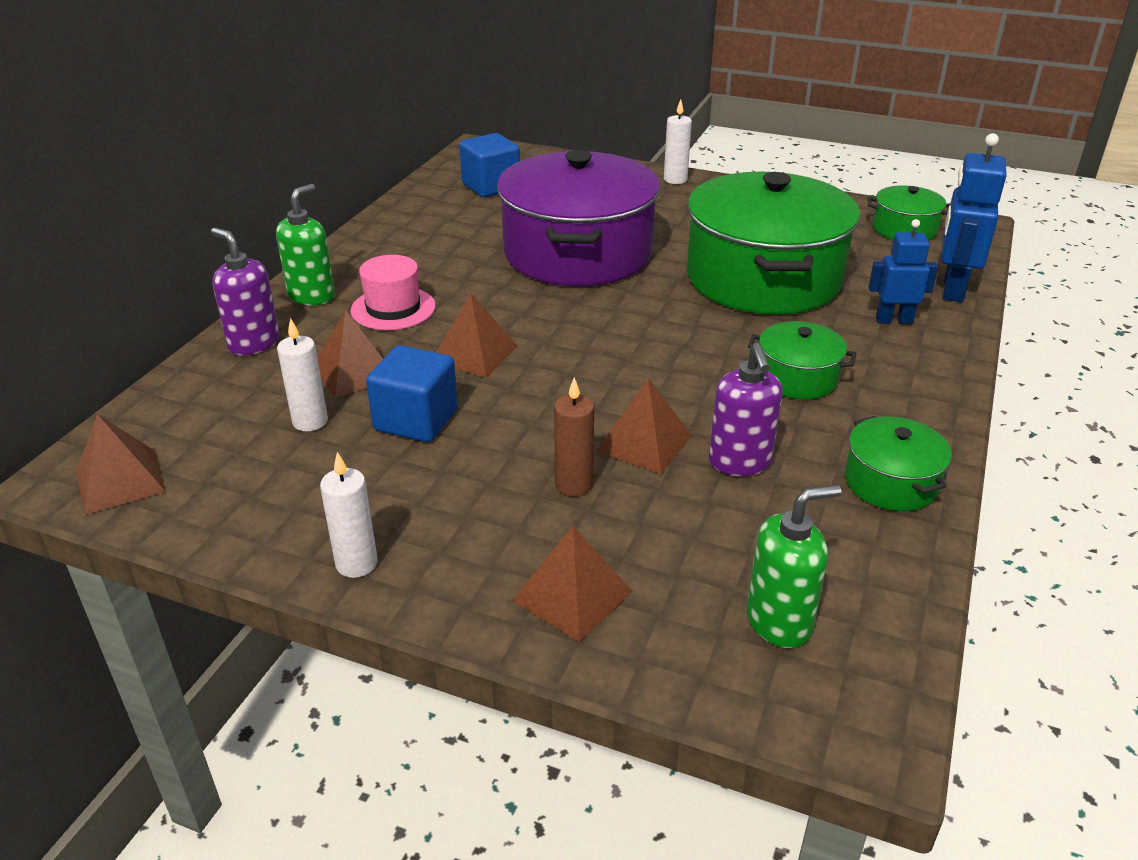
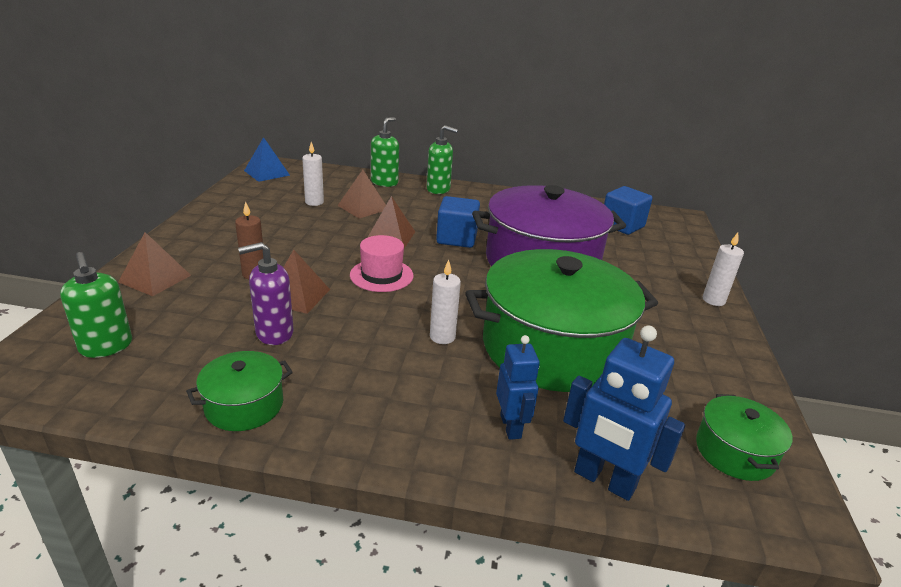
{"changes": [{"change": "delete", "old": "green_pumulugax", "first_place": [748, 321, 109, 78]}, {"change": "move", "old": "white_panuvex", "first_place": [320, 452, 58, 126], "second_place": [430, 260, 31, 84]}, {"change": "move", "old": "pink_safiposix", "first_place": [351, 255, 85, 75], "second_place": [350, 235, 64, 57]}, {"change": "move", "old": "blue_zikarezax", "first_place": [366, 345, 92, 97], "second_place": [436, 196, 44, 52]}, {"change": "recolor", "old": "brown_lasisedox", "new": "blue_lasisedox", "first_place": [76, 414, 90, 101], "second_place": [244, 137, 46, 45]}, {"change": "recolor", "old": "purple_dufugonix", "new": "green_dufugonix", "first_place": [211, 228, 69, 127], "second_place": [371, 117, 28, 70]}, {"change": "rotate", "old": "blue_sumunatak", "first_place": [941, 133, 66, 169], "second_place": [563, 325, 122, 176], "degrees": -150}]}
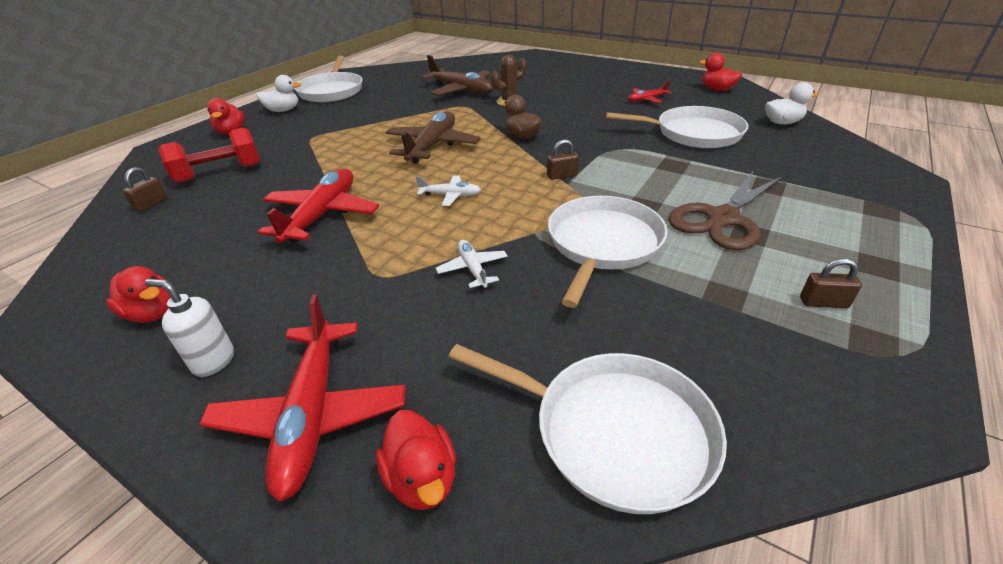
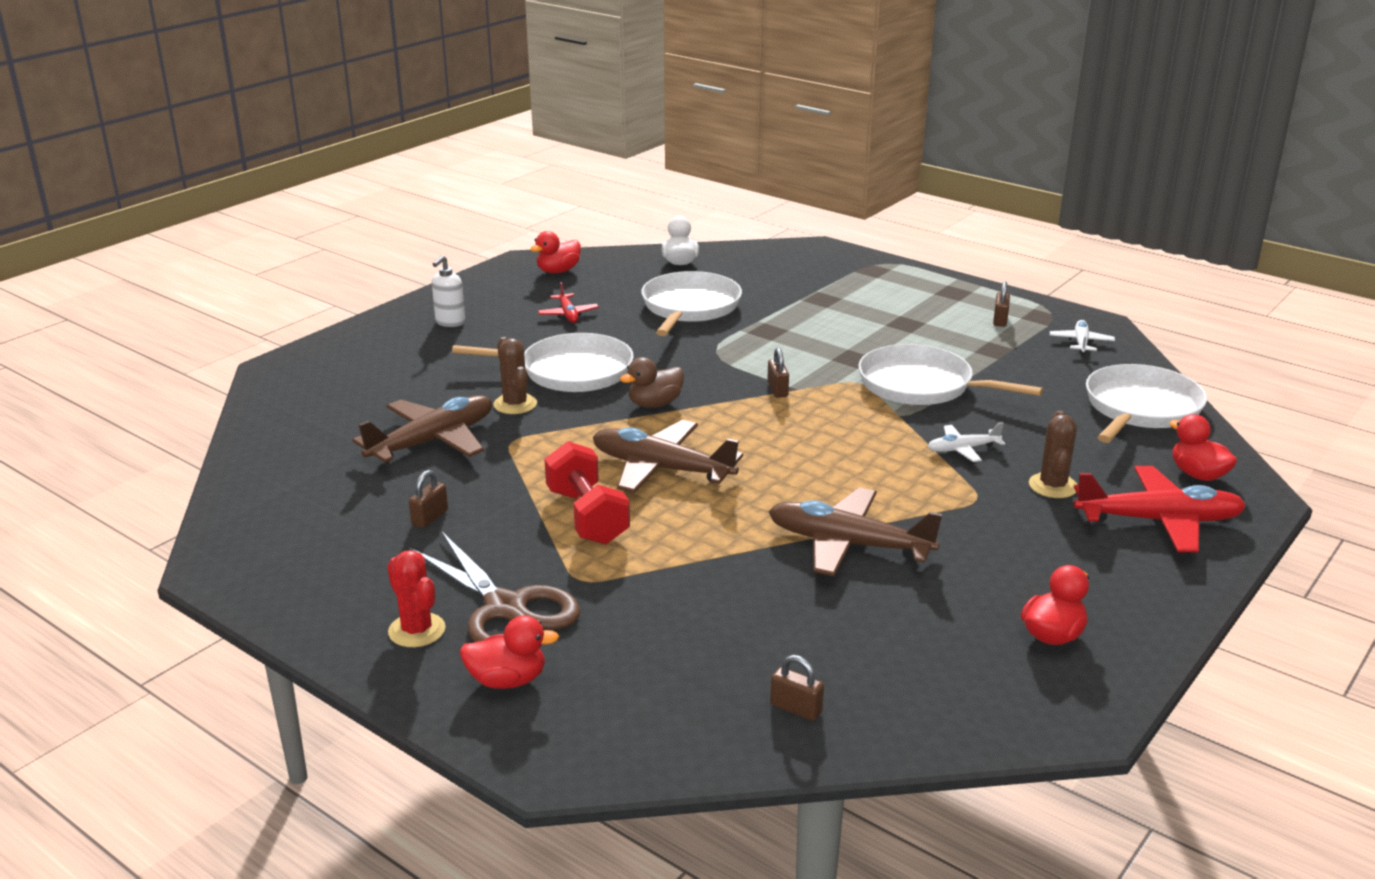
{"changes": [{"change": "insert", "new": "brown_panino", "second_place": [409, 470, 39, 58]}, {"change": "insert", "new": "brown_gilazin", "second_place": [1029, 410, 48, 88]}, {"change": "move", "old": "white_dufugonix", "first_place": [145, 279, 89, 98], "second_place": [432, 255, 33, 72]}, {"change": "move", "old": "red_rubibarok", "first_place": [158, 127, 102, 56], "second_place": [544, 441, 86, 104]}, {"change": "move", "old": "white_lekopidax", "first_place": [294, 55, 69, 47], "second_place": [452, 333, 182, 59]}, {"change": "move", "old": "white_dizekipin", "first_place": [416, 175, 65, 31], "second_place": [1050, 320, 65, 34]}, {"change": "move", "old": "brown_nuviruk", "first_place": [669, 171, 113, 79], "second_place": [409, 532, 171, 110]}, {"change": "replace", "old": "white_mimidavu", "new": "red_gilazin", "first_place": [256, 75, 45, 37], "second_place": [387, 550, 59, 97]}, {"change": "recolor", "old": "red_dizekipin", "new": "brown_dizekipin", "first_place": [258, 169, 121, 74], "second_place": [768, 487, 174, 89]}, {"change": "rotate", "old": "red_mimidavu", "first_place": [376, 410, 80, 100], "second_place": [1169, 414, 68, 67], "degrees": -105}]}
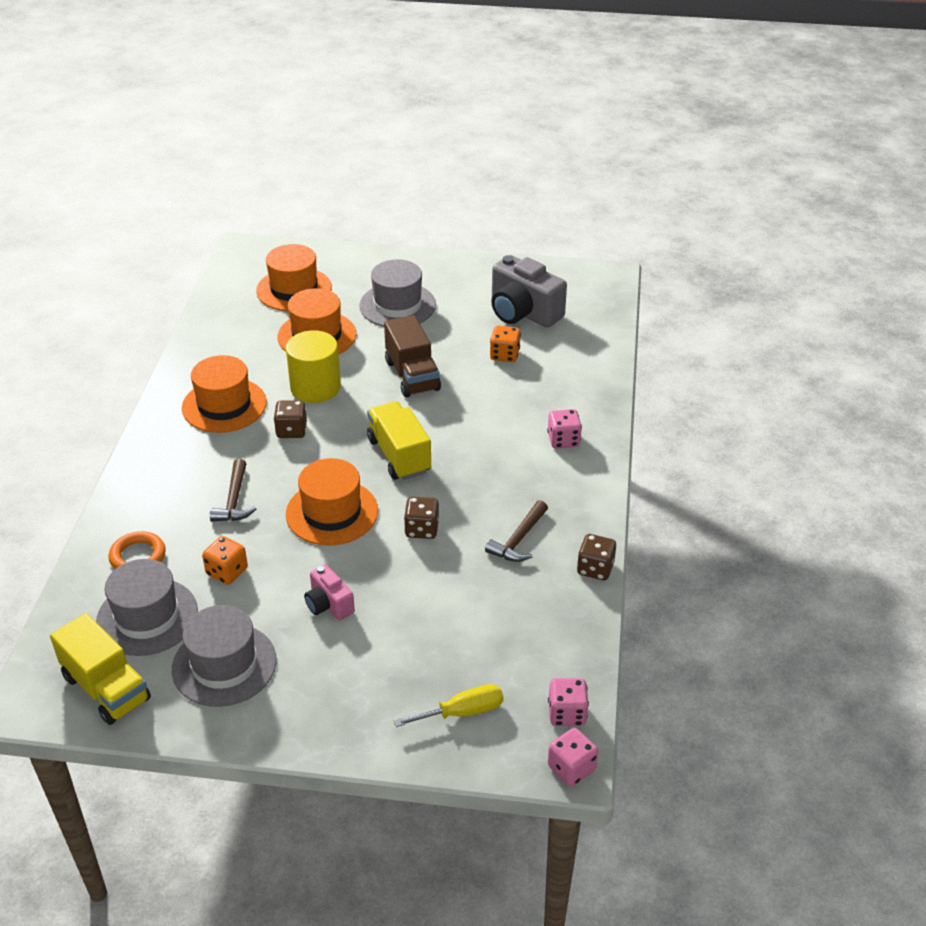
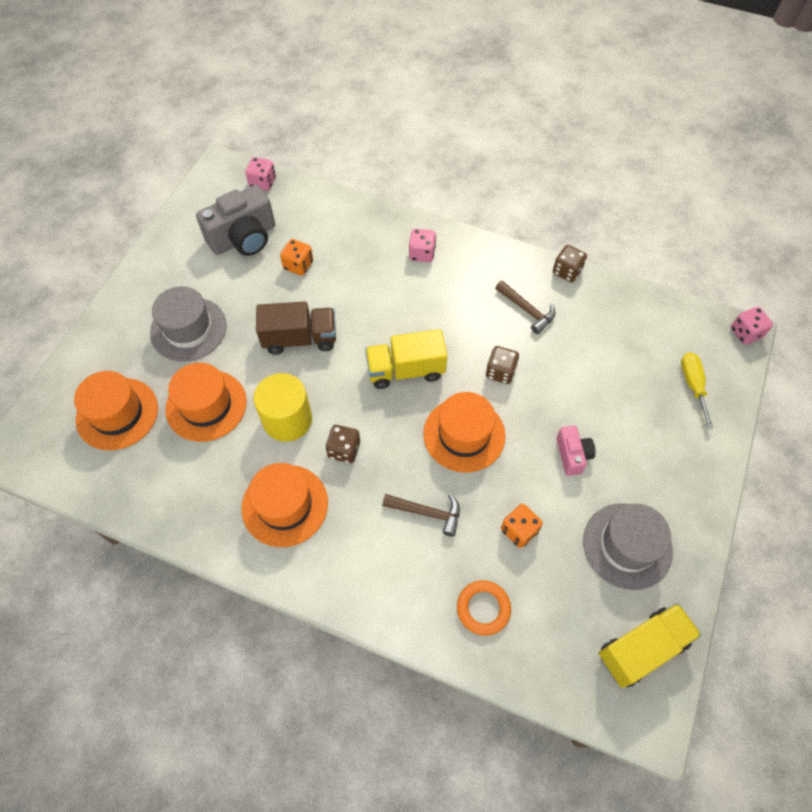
{"changes": [{"change": "delete", "old": "grey_safiposix", "first_place": [96, 559, 102, 97]}, {"change": "move", "old": "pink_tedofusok", "first_place": [548, 678, 41, 48], "second_place": [245, 157, 31, 34]}, {"change": "rotate", "old": "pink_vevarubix", "first_place": [304, 564, 51, 56], "second_place": [556, 426, 40, 50], "degrees": -75}]}
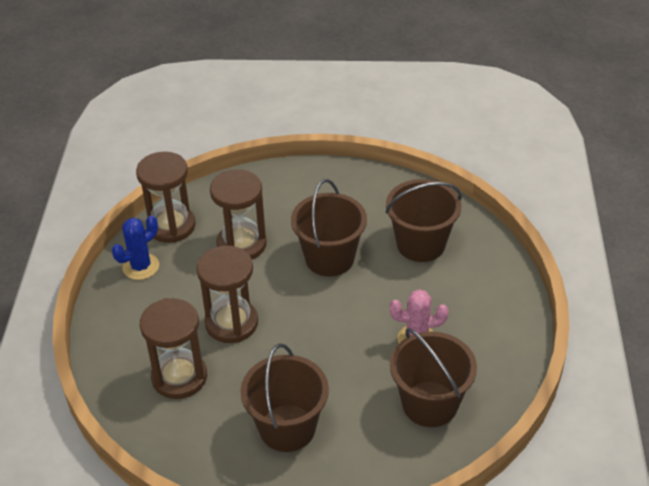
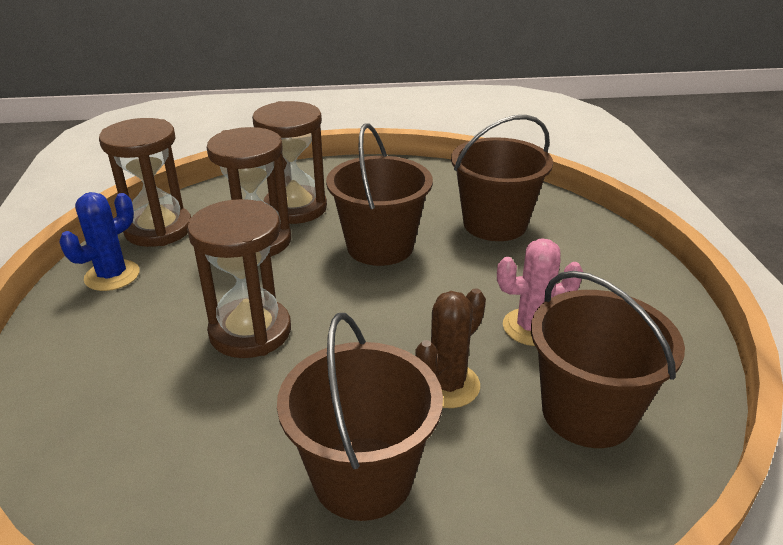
{"changes": [{"change": "insert", "new": "brown_gilazin", "second_place": [415, 288, 71, 120]}, {"change": "move", "old": "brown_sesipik", "first_place": [140, 298, 67, 101], "second_place": [252, 101, 75, 123]}]}
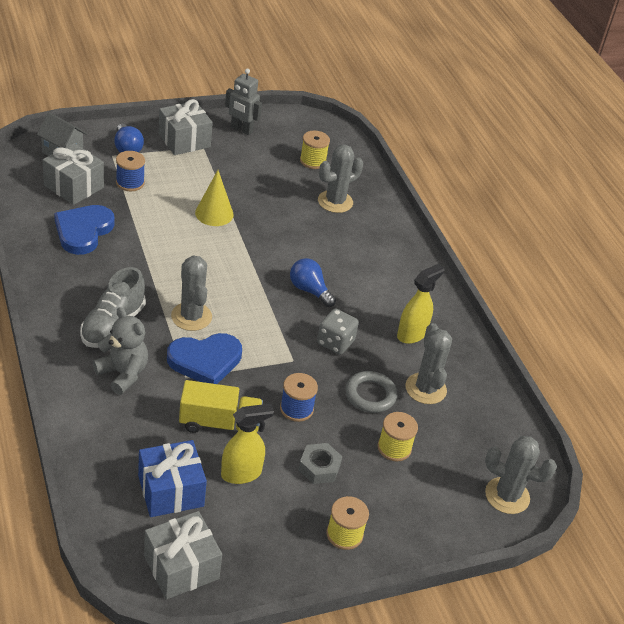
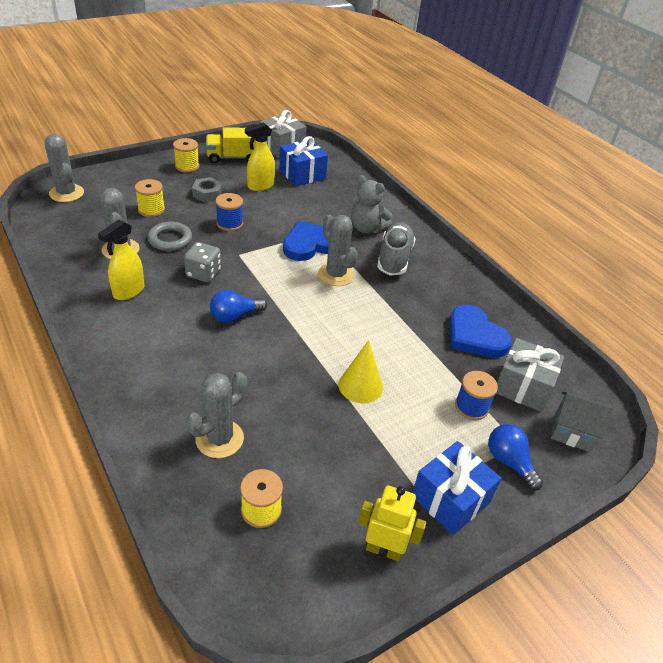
{"changes": [{"change": "move", "old": "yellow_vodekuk", "first_place": [179, 380, 84, 53], "second_place": [206, 127, 50, 36]}, {"change": "recolor", "old": "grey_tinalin", "new": "blue_tinalin", "first_place": [158, 99, 55, 56], "second_place": [412, 441, 89, 94]}, {"change": "recolor", "old": "grey_sumunatak", "new": "yellow_sumunatak", "first_place": [225, 69, 37, 66], "second_place": [358, 485, 68, 76]}, {"change": "rotate", "old": "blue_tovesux", "first_place": [54, 205, 60, 50], "second_place": [450, 305, 62, 53], "degrees": 135}, {"change": "rotate", "old": "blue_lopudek", "first_place": [290, 258, 46, 49], "second_place": [210, 290, 57, 33], "degrees": 120}, {"change": "rotate", "old": "grey_gilazin", "first_place": [485, 436, 72, 78], "second_place": [45, 134, 39, 68], "degrees": 45}]}
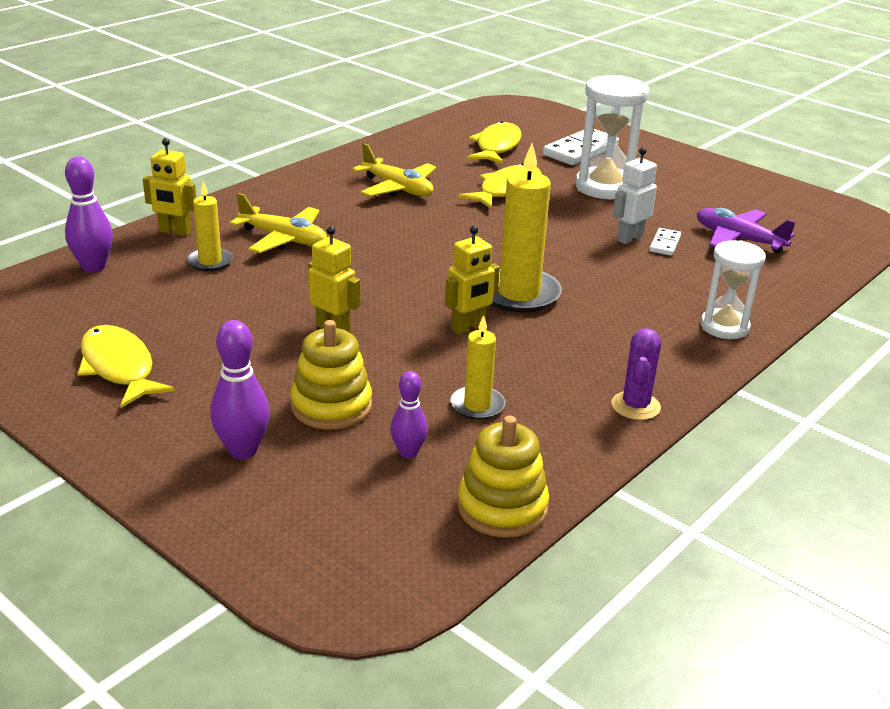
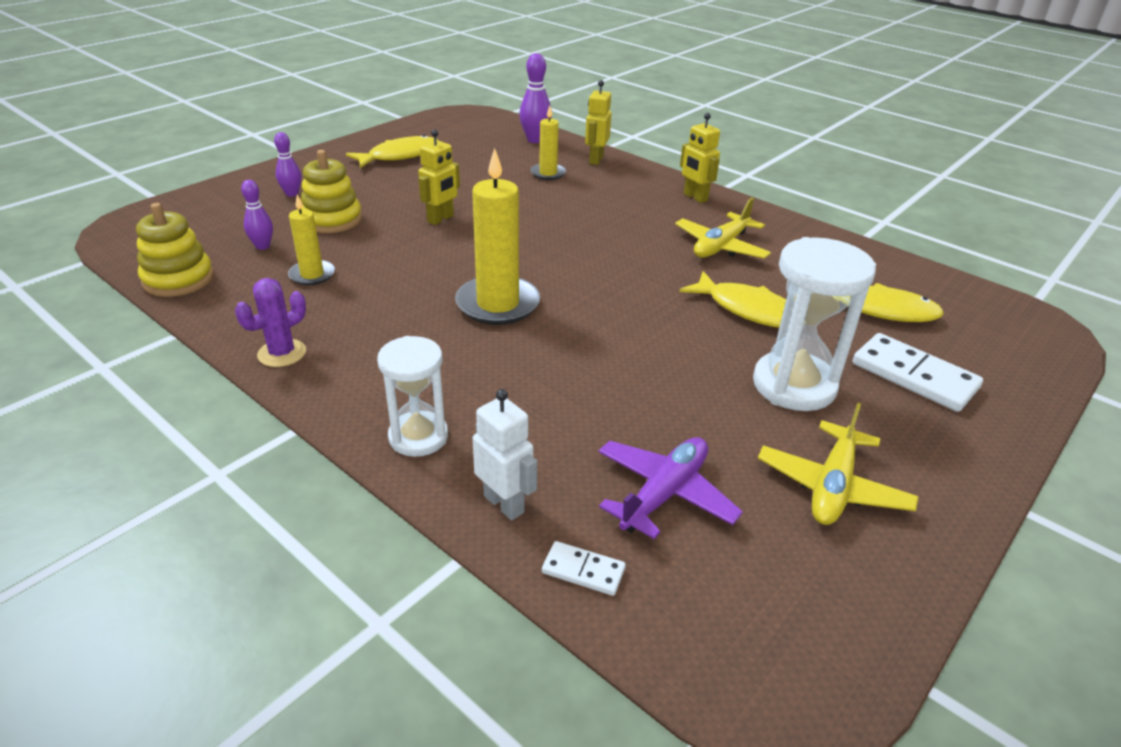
{"changes": [{"change": "move", "old": "yellow_dizekipin", "first_place": [230, 193, 97, 60], "second_place": [758, 403, 161, 122]}, {"change": "move", "old": "yellow_sumunatak", "first_place": [445, 226, 55, 109], "second_place": [680, 113, 40, 90]}, {"change": "move", "old": "white_sumunatak", "first_place": [613, 147, 44, 97], "second_place": [473, 389, 64, 132]}, {"change": "move", "old": "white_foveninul", "first_place": [649, 228, 32, 28], "second_place": [542, 541, 84, 55]}, {"change": "rotate", "old": "purple_gilazin", "first_place": [611, 328, 50, 92], "second_place": [235, 278, 71, 89], "degrees": -60}, {"change": "resize", "old": "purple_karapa", "first_place": [210, 320, 60, 139], "second_place": [274, 132, 27, 65], "factor": 0.65}]}
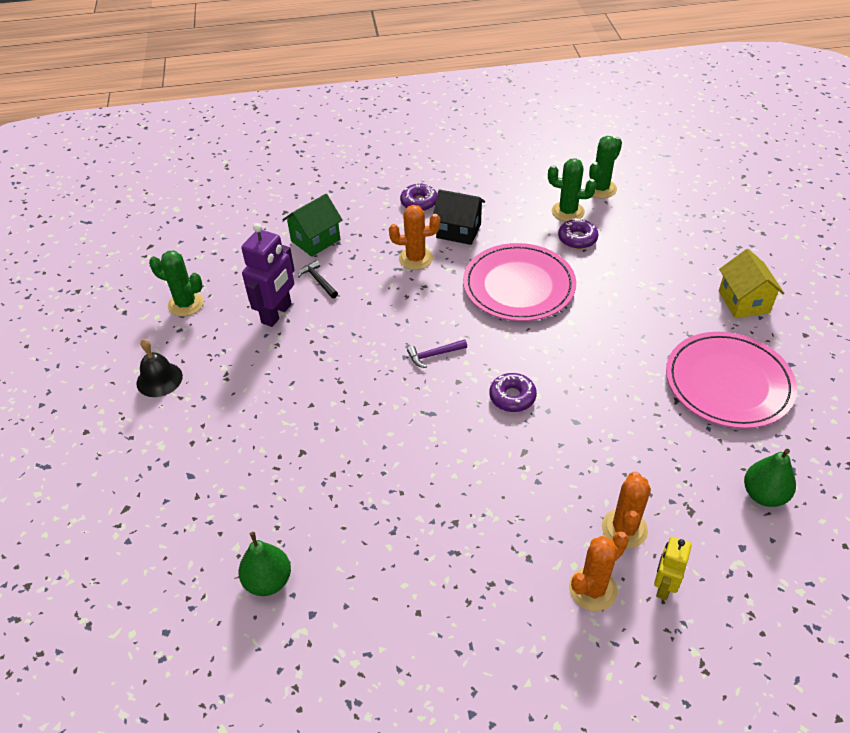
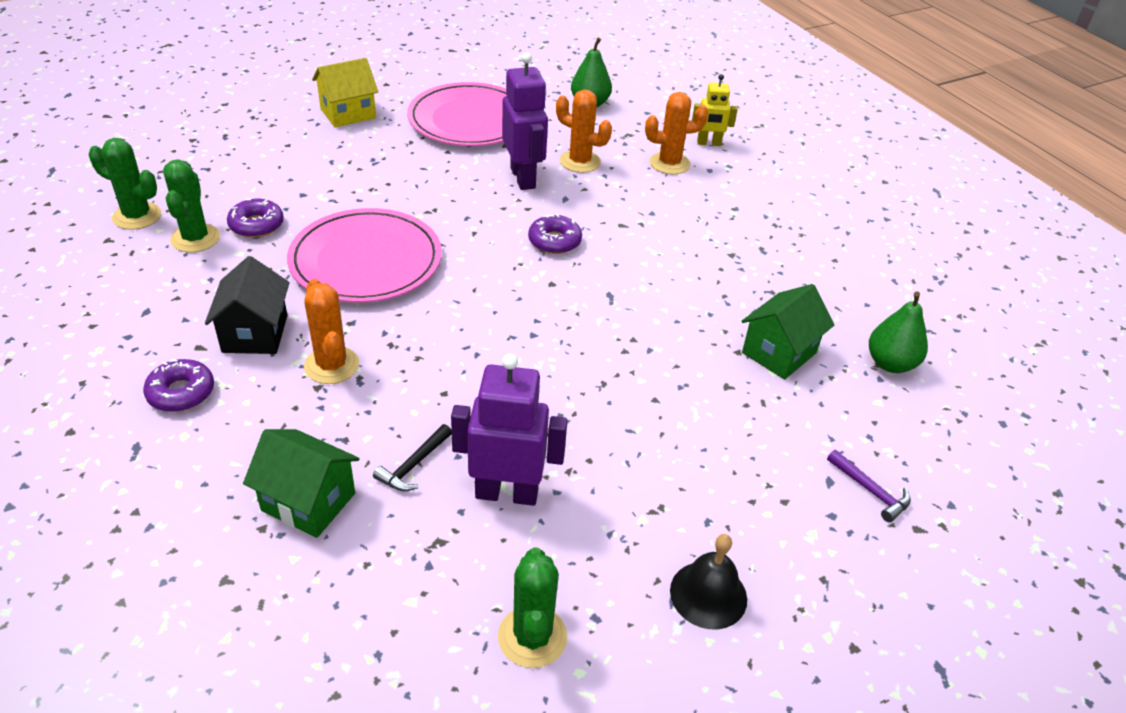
{"changes": [{"change": "insert", "new": "purple_sumunatak", "second_place": [502, 52, 46, 138]}, {"change": "insert", "new": "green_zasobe", "second_place": [742, 284, 92, 96]}, {"change": "move", "old": "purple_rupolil", "first_place": [407, 339, 60, 29], "second_place": [827, 450, 84, 72]}, {"change": "move", "old": "orange_gilazin", "first_place": [569, 532, 60, 79], "second_place": [556, 89, 56, 84]}]}
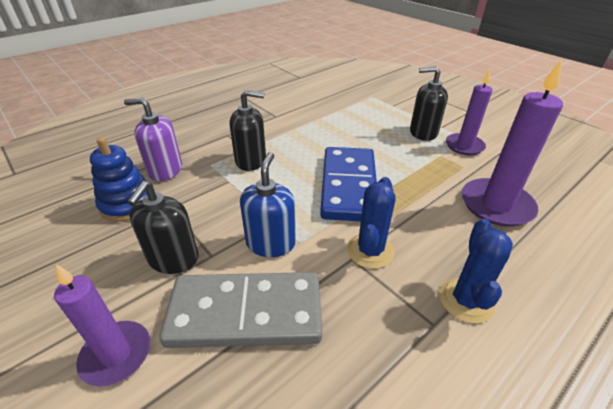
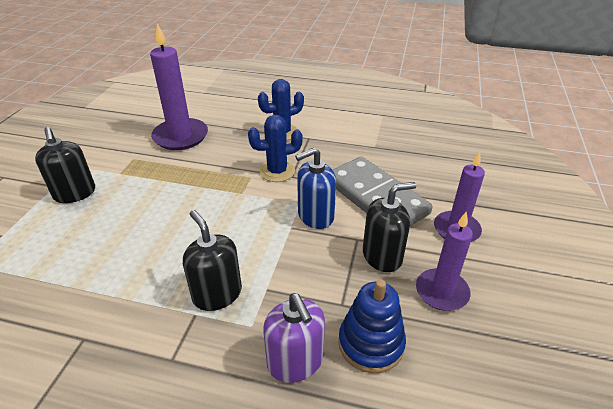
{"changes": [{"change": "delete", "old": "blue_foveninul", "first_place": [320, 147, 57, 74]}, {"change": "move", "old": "purple_panuvex", "first_place": [446, 69, 47, 86], "second_place": [416, 211, 57, 100]}]}
